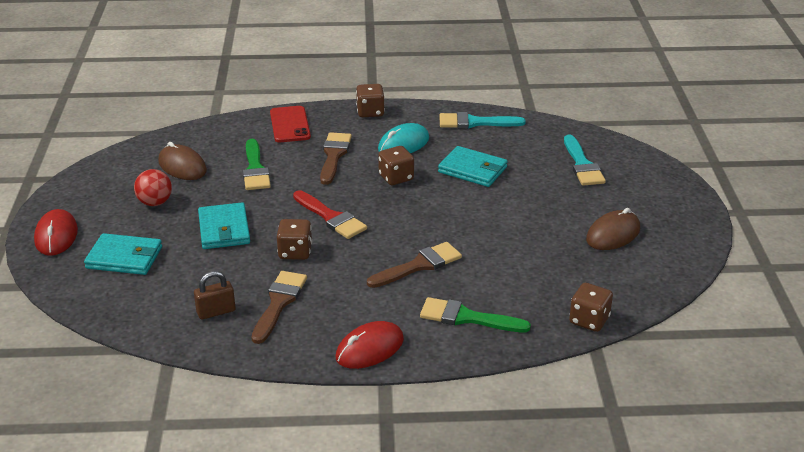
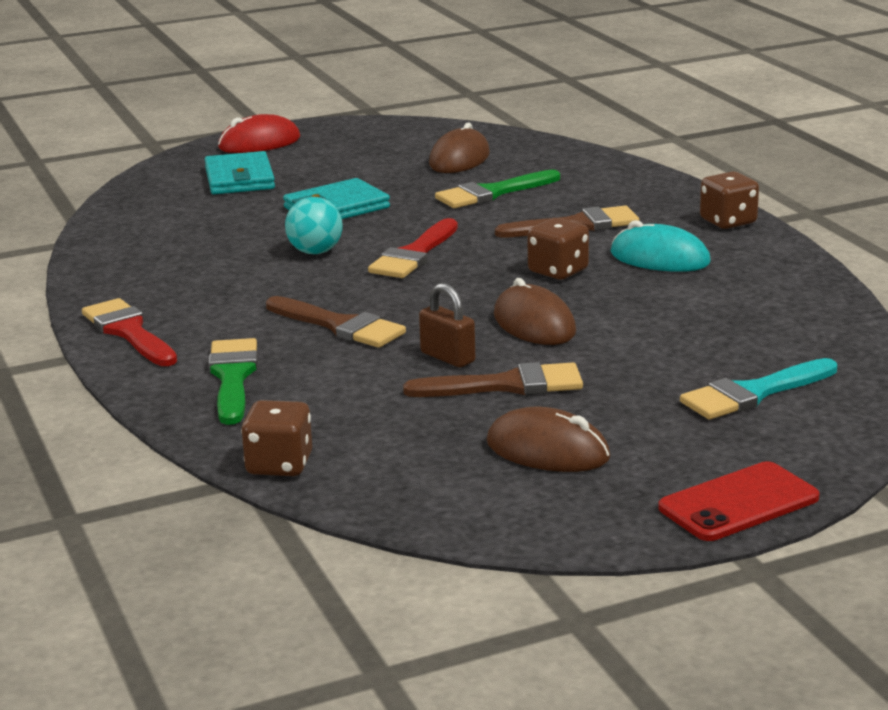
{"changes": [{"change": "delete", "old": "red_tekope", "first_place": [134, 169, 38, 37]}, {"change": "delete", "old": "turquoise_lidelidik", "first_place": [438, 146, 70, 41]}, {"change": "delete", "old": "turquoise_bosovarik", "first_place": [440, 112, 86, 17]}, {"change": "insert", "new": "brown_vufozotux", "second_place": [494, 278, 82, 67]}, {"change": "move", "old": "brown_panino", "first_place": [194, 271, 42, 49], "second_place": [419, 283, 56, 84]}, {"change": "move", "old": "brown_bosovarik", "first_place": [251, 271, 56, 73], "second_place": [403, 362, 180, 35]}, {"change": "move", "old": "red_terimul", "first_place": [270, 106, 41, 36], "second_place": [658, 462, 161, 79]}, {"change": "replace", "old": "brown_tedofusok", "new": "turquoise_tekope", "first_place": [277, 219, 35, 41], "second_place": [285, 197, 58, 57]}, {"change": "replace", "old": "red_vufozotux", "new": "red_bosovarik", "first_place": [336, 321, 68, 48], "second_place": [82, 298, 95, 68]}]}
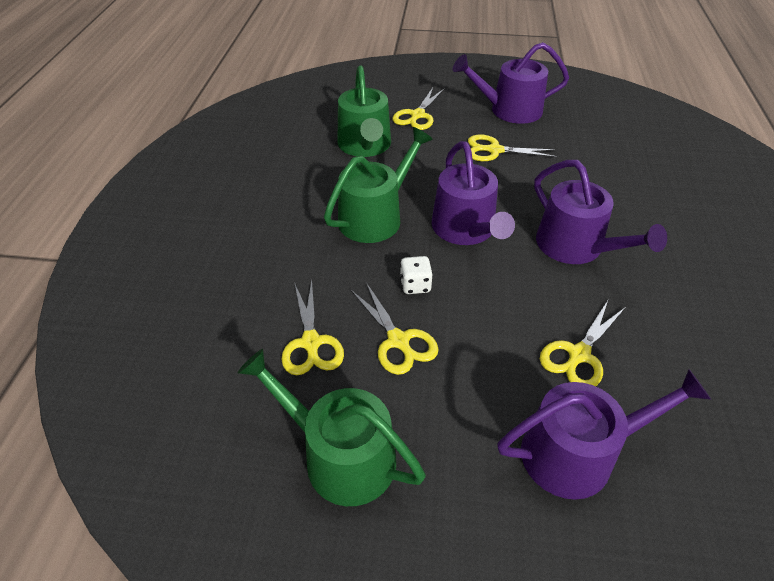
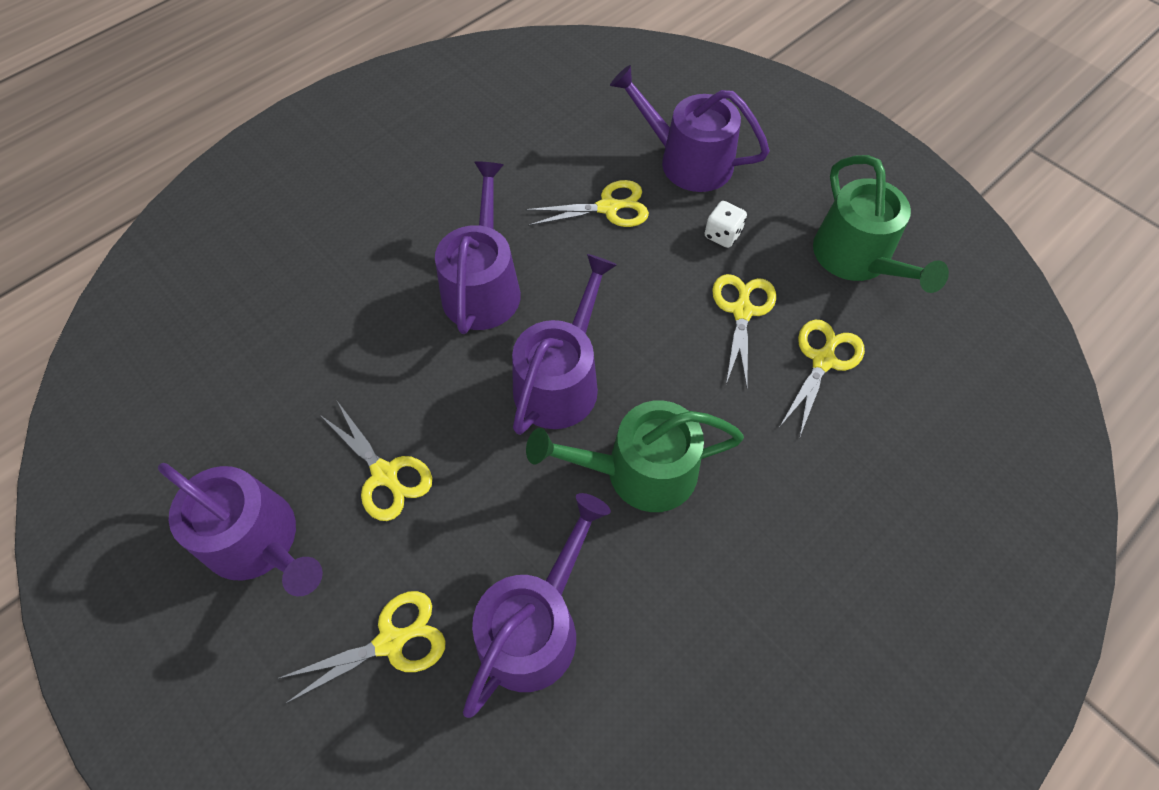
{"changes": [{"change": "move", "old": "white_tedofusok", "first_place": [400, 256, 33, 38], "second_place": [705, 201, 42, 47]}, {"change": "recolor", "old": "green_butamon", "new": "purple_butamon", "first_place": [337, 65, 54, 92], "second_place": [463, 493, 148, 225]}]}
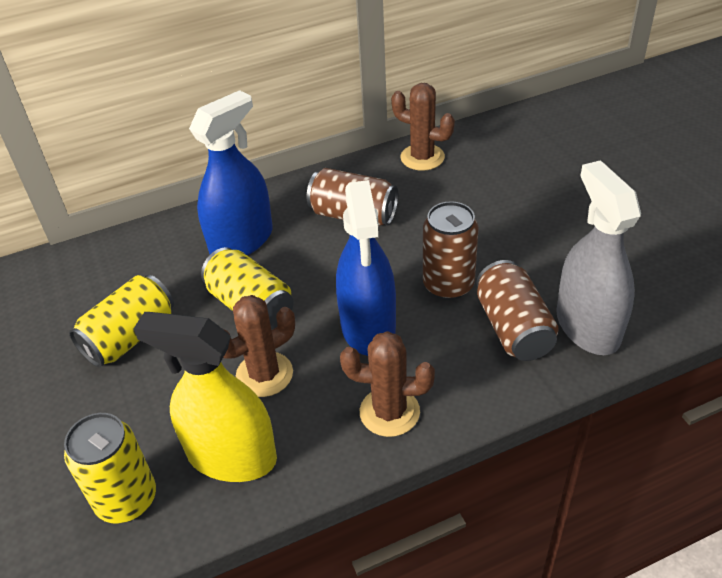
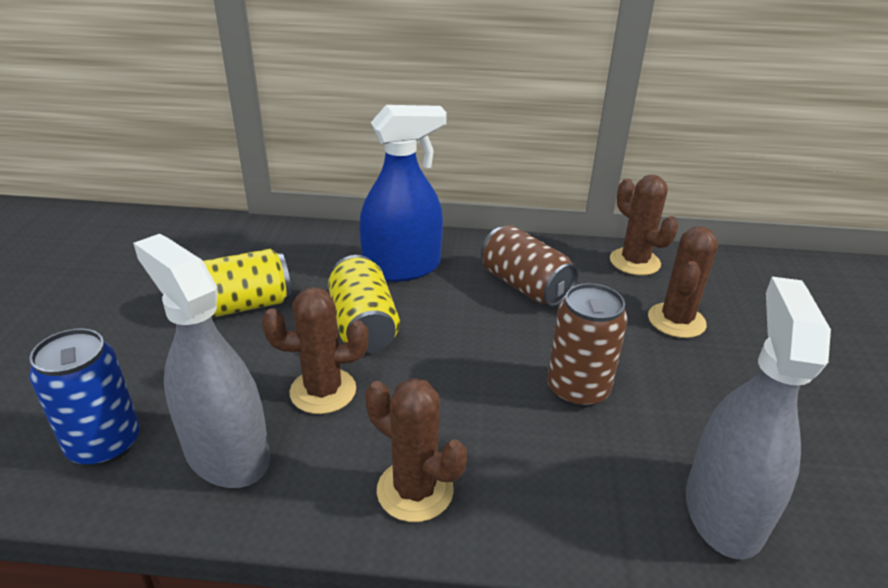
{"changes": [{"change": "delete", "old": "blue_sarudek", "first_place": [336, 180, 60, 176]}, {"change": "delete", "old": "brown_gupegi", "first_place": [476, 260, 83, 101]}, {"change": "insert", "new": "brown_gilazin", "second_place": [648, 226, 70, 112]}, {"change": "recolor", "old": "yellow_gupegi", "new": "blue_gupegi", "first_place": [64, 413, 92, 111], "second_place": [29, 328, 111, 139]}, {"change": "recolor", "old": "yellow_sarudek", "new": "grey_sarudek", "first_place": [134, 312, 143, 170], "second_place": [133, 234, 137, 254]}]}
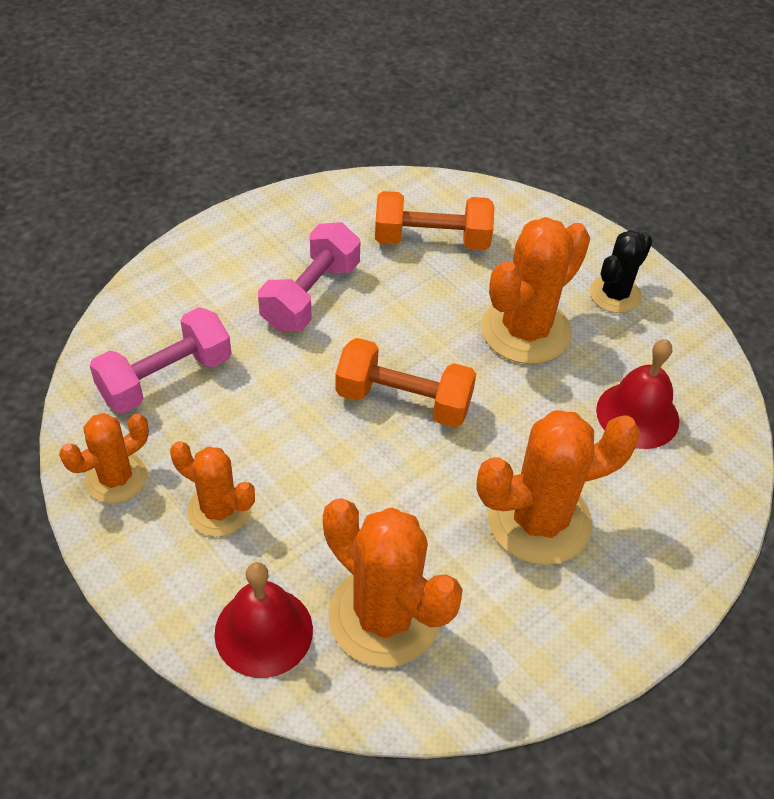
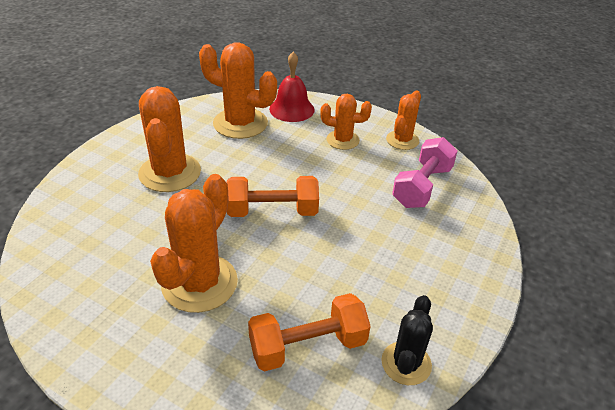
{"changes": [{"change": "delete", "old": "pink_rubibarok", "first_place": [258, 222, 102, 109]}, {"change": "delete", "old": "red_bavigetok", "first_place": [596, 339, 83, 110]}, {"change": "move", "old": "black_gilazin", "first_place": [590, 230, 63, 83], "second_place": [381, 295, 52, 90]}, {"change": "rotate", "old": "orange_gilazin", "first_place": [476, 410, 164, 155], "second_place": [138, 86, 63, 106], "degrees": -60}]}
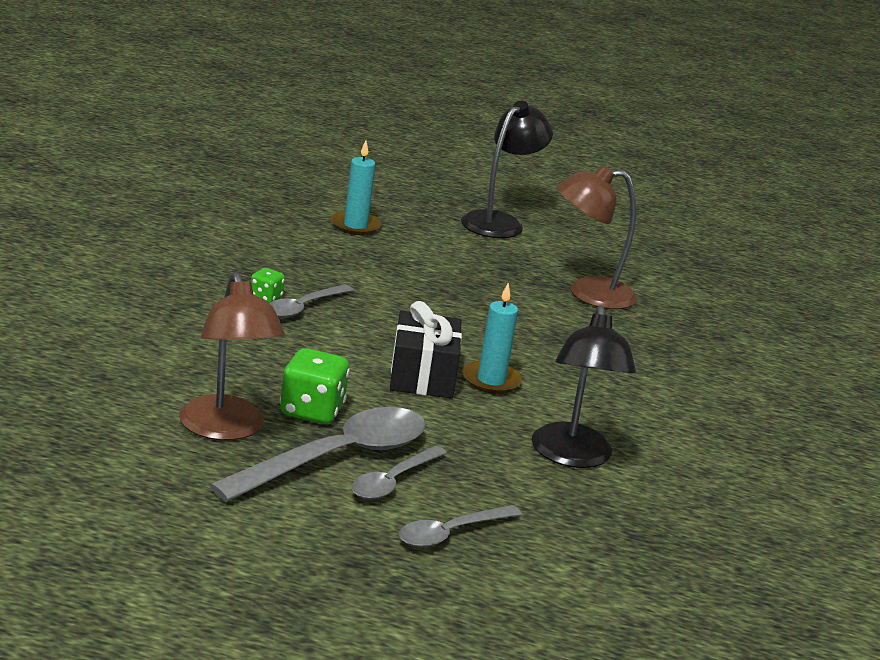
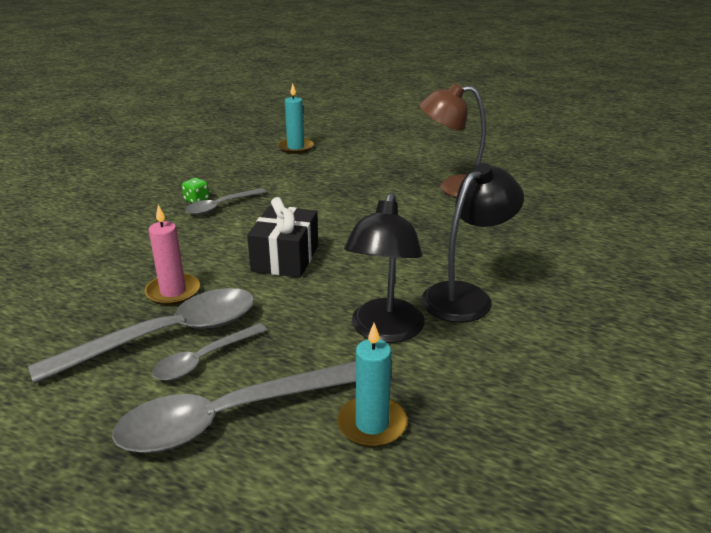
{"changes": [{"change": "delete", "old": "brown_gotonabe", "first_place": [179, 272, 106, 168]}, {"change": "move", "old": "black_gotonabe", "first_place": [461, 101, 92, 137], "second_place": [421, 163, 103, 160]}, {"change": "move", "old": "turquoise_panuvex", "first_place": [462, 283, 60, 111], "second_place": [337, 323, 70, 124]}, {"change": "replace", "old": "green_tedofusok", "new": "pink_panuvex", "first_place": [280, 348, 70, 76], "second_place": [145, 205, 55, 100]}, {"change": "resize", "old": "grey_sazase", "first_place": [399, 505, 123, 42], "second_place": [112, 361, 244, 92], "factor": 1.82}]}
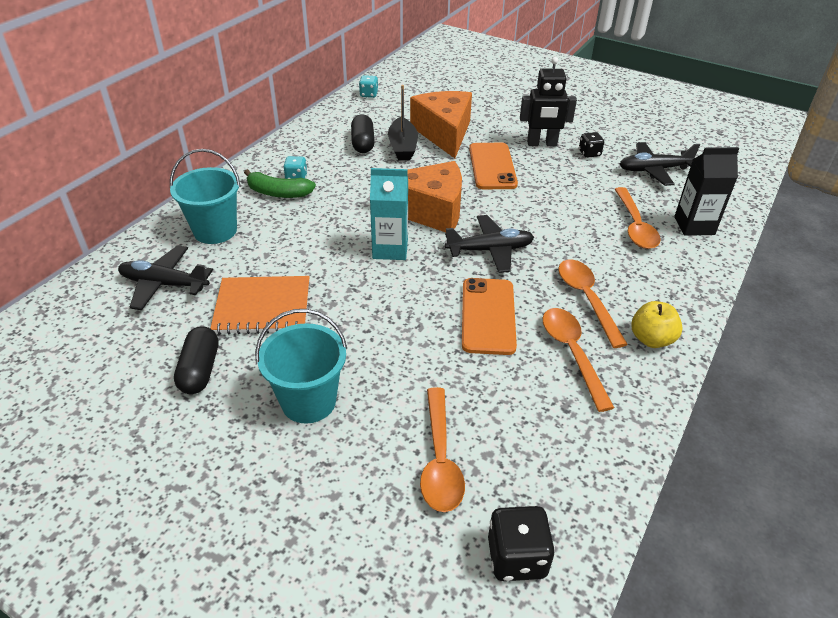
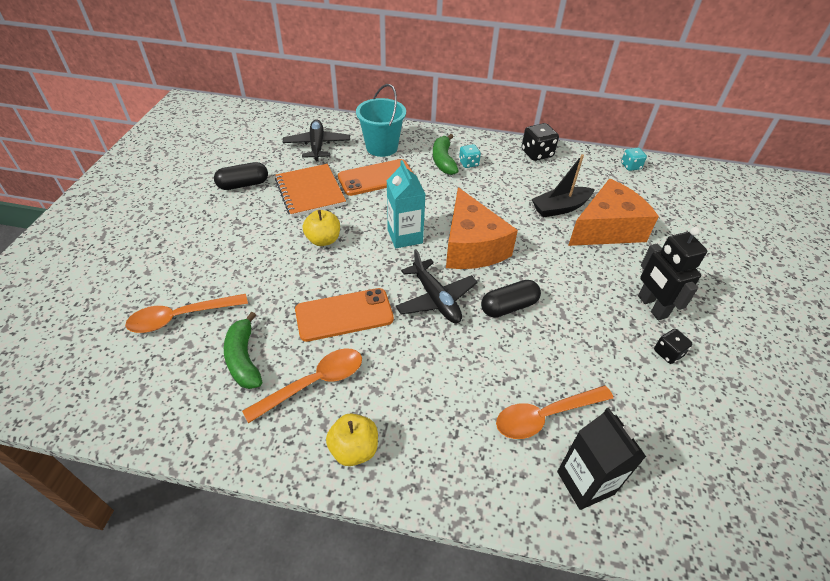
{"changes": [{"change": "delete", "old": "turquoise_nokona", "first_place": [255, 309, 92, 114]}, {"change": "delete", "old": "orange_sazase", "first_place": [558, 259, 70, 89]}, {"change": "delete", "old": "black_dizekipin", "first_place": [620, 142, 80, 44]}, {"change": "insert", "new": "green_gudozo", "second_place": [224, 312, 38, 77]}, {"change": "insert", "new": "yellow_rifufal", "second_place": [303, 210, 37, 36]}, {"change": "move", "old": "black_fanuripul", "first_place": [351, 114, 24, 39], "second_place": [481, 280, 60, 38]}, {"change": "move", "old": "orange_terimul", "first_place": [469, 143, 49, 46], "second_place": [338, 159, 76, 37]}, {"change": "move", "old": "black_tedofusok", "first_place": [488, 506, 67, 75], "second_place": [522, 123, 37, 38]}]}
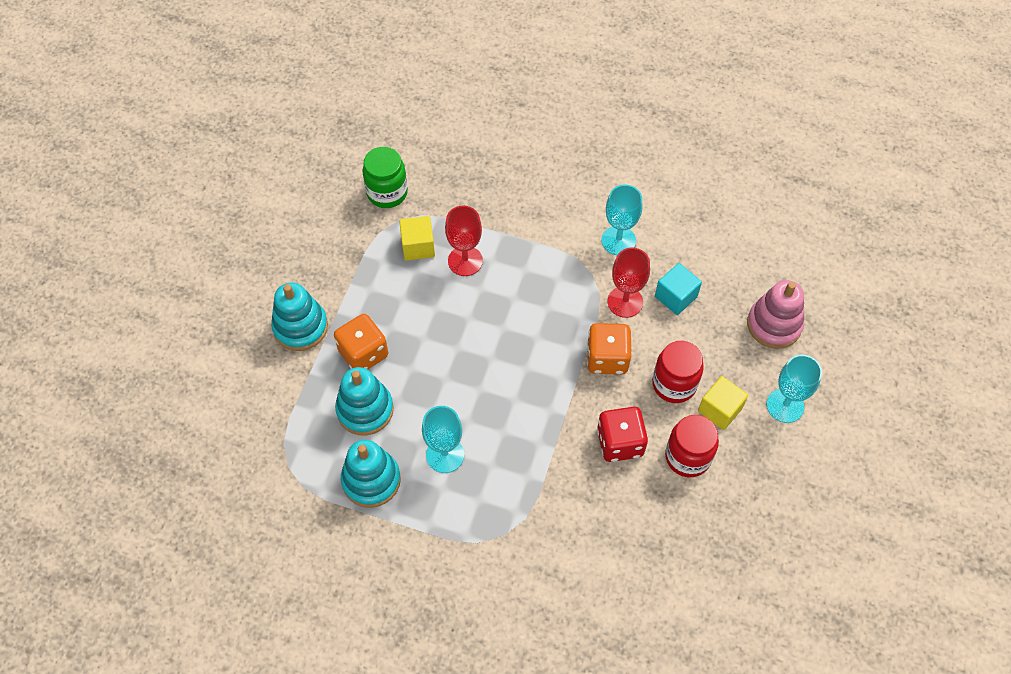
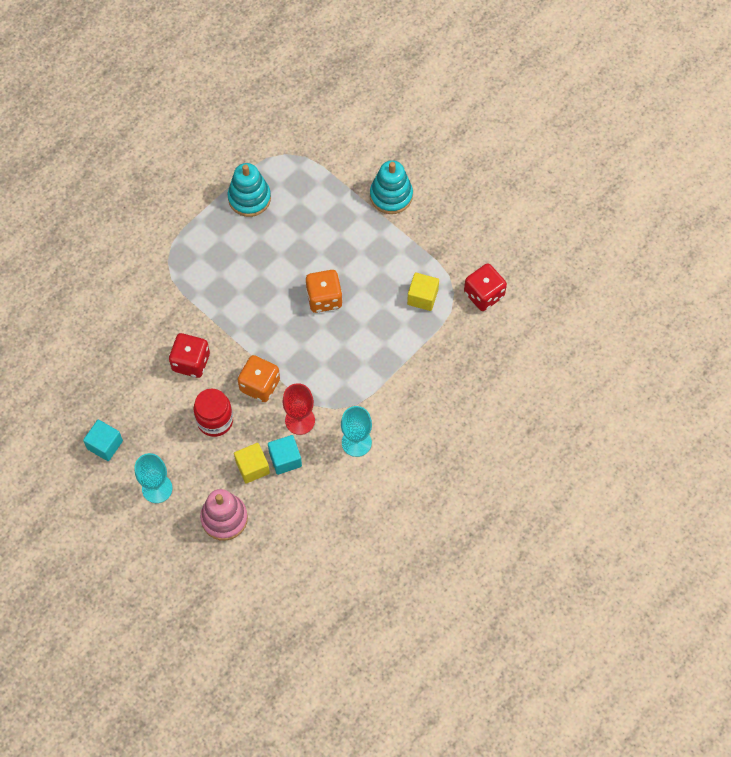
{"changes": [{"change": "delete", "old": "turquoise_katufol", "first_place": [335, 367, 59, 69]}, {"change": "delete", "old": "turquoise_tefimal", "first_place": [422, 406, 42, 67]}, {"change": "delete", "old": "red_tefimal", "first_place": [445, 205, 38, 71]}, {"change": "delete", "old": "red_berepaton", "first_place": [665, 415, 54, 62]}, {"change": "insert", "new": "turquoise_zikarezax", "second_place": [83, 419, 40, 42]}, {"change": "move", "old": "orange_tedofusok", "first_place": [334, 314, 54, 56], "second_place": [306, 270, 37, 43]}, {"change": "move", "old": "yellow_zikarezax", "first_place": [698, 376, 50, 54], "second_place": [234, 443, 36, 41]}, {"change": "replace", "old": "green_berepaton", "new": "red_tedofusok", "first_place": [362, 147, 46, 61], "second_place": [464, 263, 43, 48]}]}
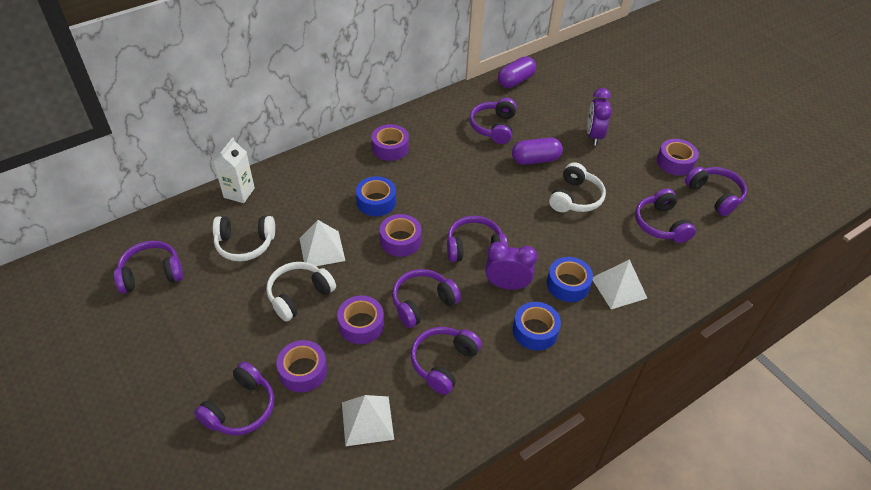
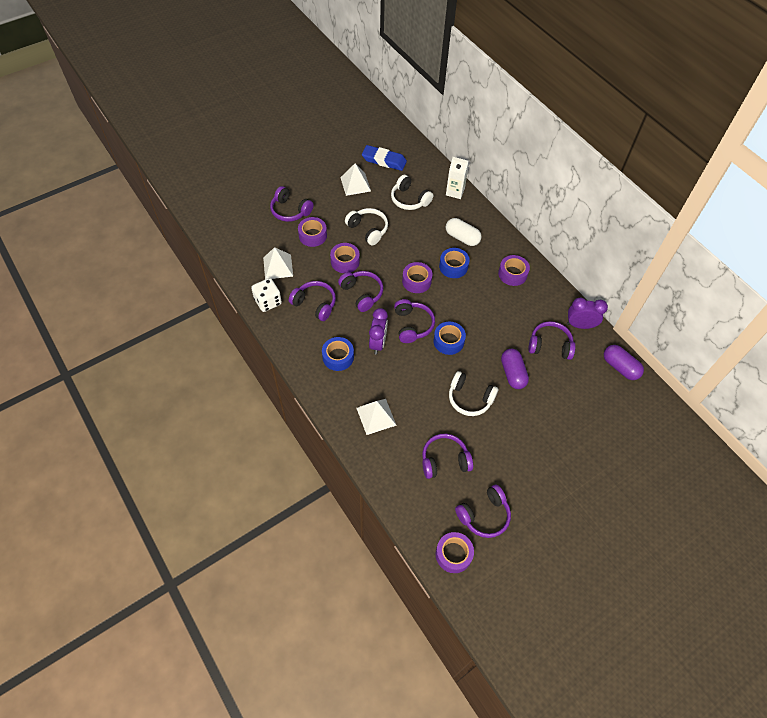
{"changes": [{"change": "insert", "new": "white_tedofusok", "second_place": [251, 278, 31, 34]}, {"change": "insert", "new": "white_fanuripul", "second_place": [446, 218, 36, 28]}, {"change": "move", "old": "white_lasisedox", "first_place": [299, 220, 46, 46], "second_place": [340, 163, 31, 33]}, {"change": "move", "old": "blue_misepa", "first_place": [547, 257, 46, 45], "second_place": [433, 322, 33, 33]}, {"change": "move", "old": "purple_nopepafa", "first_place": [587, 88, 25, 58], "second_place": [567, 298, 41, 31]}, {"change": "move", "old": "purple_misepa", "first_place": [657, 139, 42, 37], "second_place": [435, 532, 39, 41]}, {"change": "replace", "old": "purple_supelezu", "new": "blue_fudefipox", "first_place": [114, 241, 69, 52], "second_place": [362, 145, 45, 26]}, {"change": "rotate", "old": "white_supelezu", "first_place": [213, 216, 62, 45], "second_place": [391, 175, 42, 35], "degrees": -45}]}
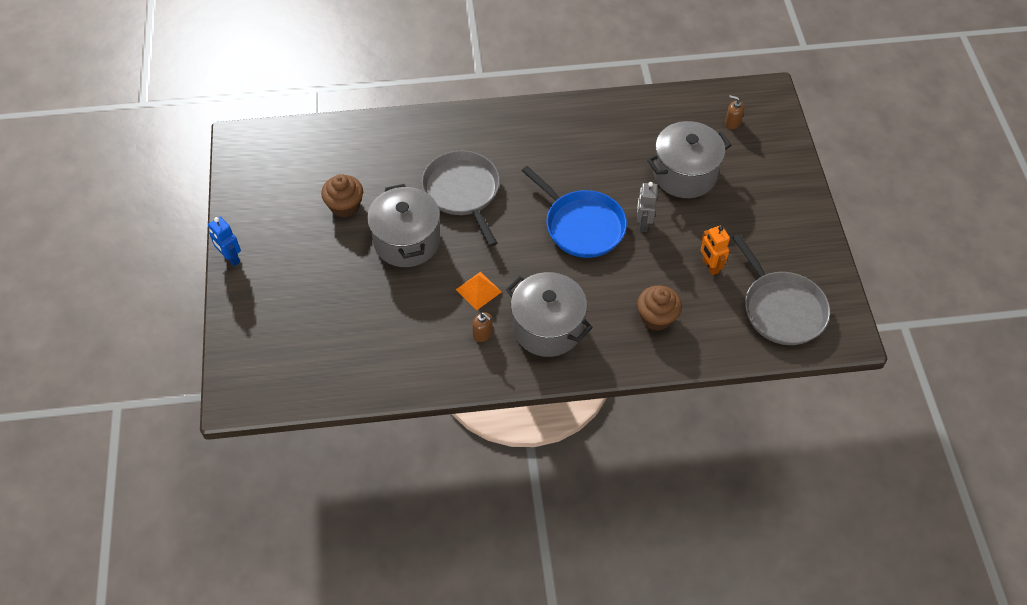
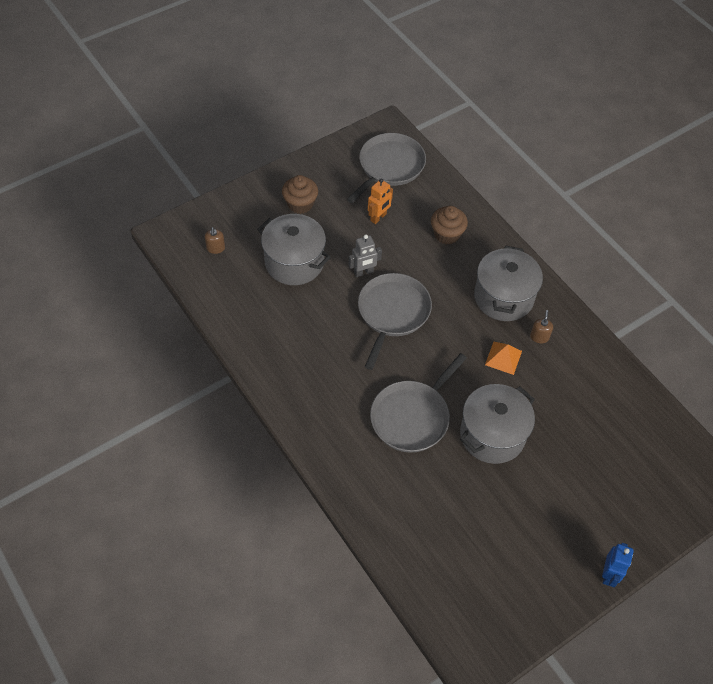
{"changes": [{"change": "move", "old": "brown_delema", "first_place": [321, 174, 42, 44], "second_place": [282, 175, 36, 39]}, {"change": "recolor", "old": "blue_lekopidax", "new": "grey_lekopidax", "first_place": [522, 166, 105, 92], "second_place": [358, 273, 74, 97]}]}
